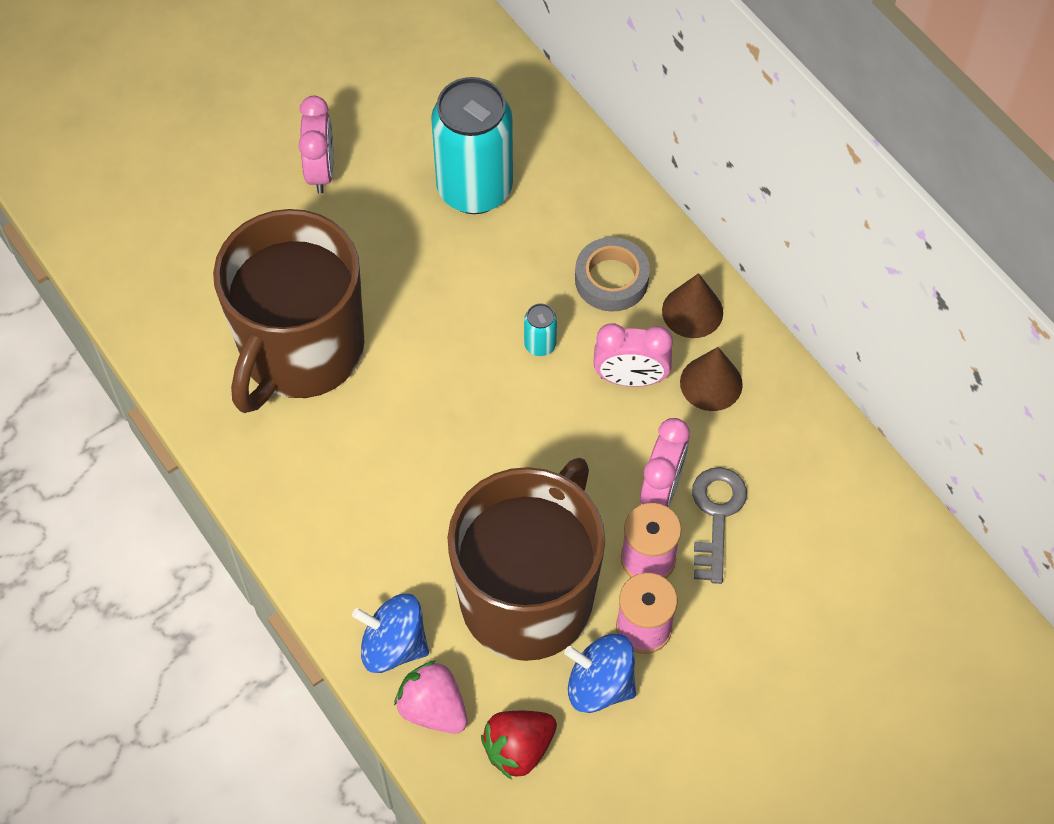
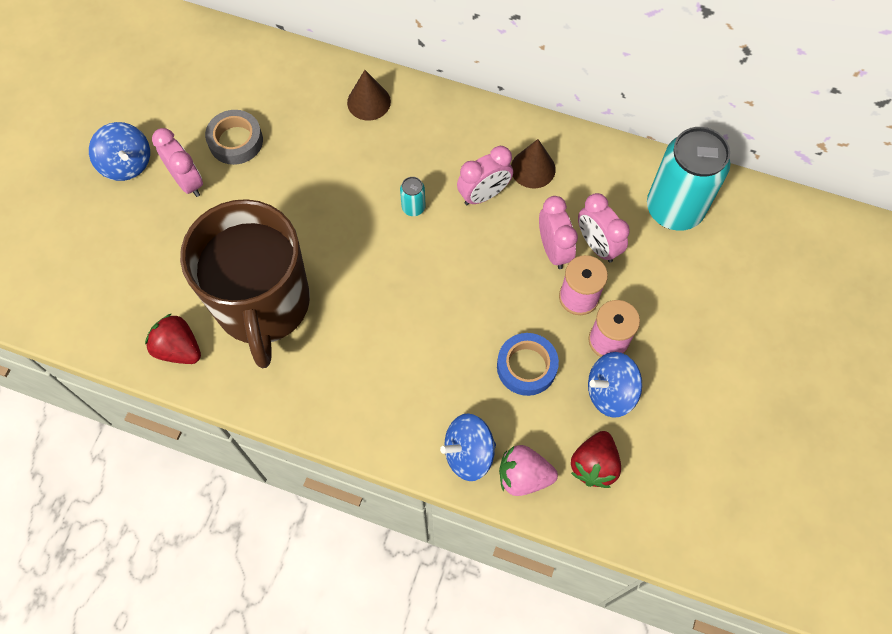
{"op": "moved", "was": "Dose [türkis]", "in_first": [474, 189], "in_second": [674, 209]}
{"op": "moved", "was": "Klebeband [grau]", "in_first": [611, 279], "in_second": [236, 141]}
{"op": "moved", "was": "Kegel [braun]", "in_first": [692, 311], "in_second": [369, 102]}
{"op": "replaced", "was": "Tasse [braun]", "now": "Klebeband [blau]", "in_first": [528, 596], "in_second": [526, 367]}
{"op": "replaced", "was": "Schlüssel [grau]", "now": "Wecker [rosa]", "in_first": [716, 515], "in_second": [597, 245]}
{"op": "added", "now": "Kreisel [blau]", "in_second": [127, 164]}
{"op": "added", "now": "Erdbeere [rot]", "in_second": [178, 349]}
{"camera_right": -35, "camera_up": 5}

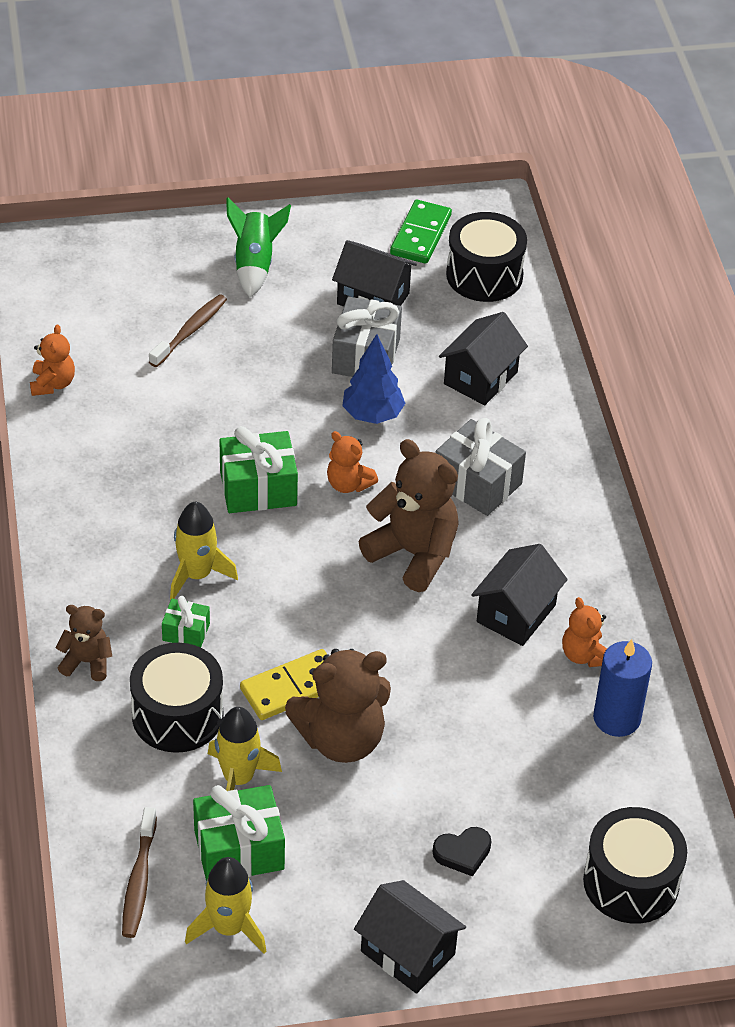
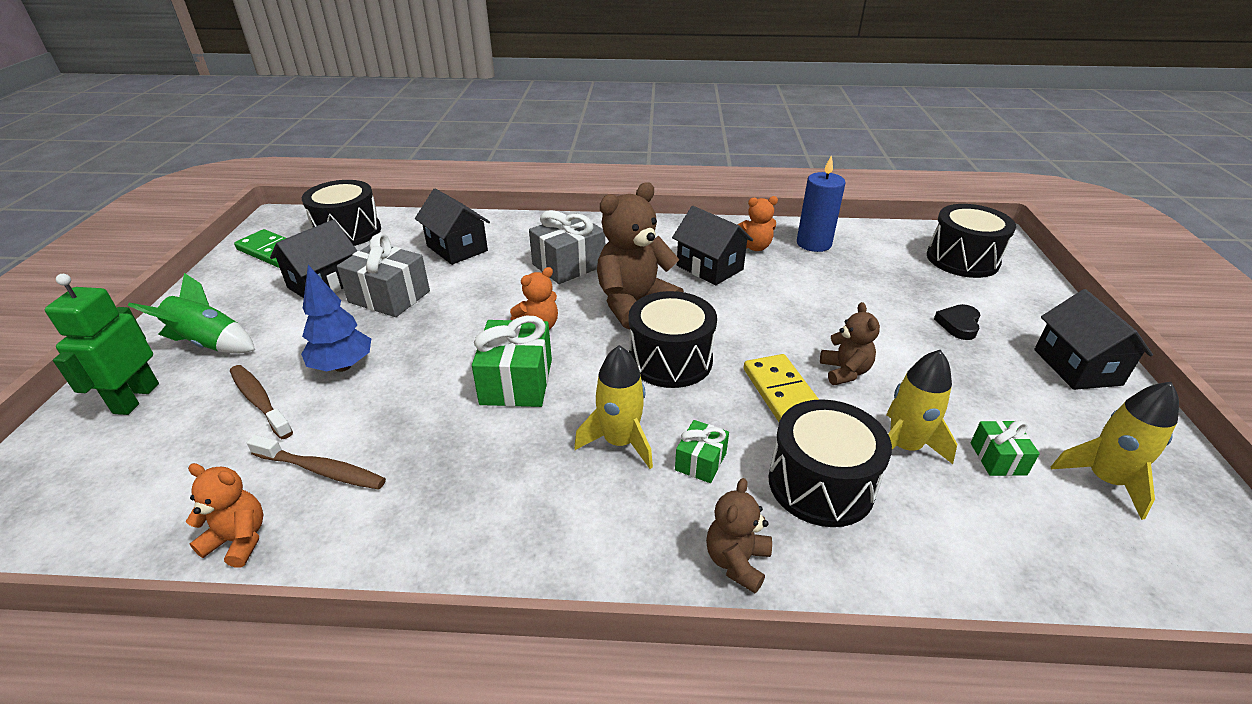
{"op": "moved", "was": "Baum [blau]", "in_first": [372, 415], "in_second": [343, 366]}
{"op": "resized", "was": "Teddybär [braun]", "in_first": [341, 739], "in_second": [844, 372], "ratio": 0.54}
{"op": "resized", "was": "Geschenk [grün]", "in_first": [239, 849], "in_second": [998, 458], "ratio": 0.54}
{"op": "moved", "was": "Zahnbürste [braun]", "in_first": [139, 881], "in_second": [322, 470]}
{"op": "turned", "was": "Herz [schwarz]", "in_first": [463, 853], "in_second": [958, 324], "clockwise": -150}
{"op": "turned", "was": "Haus [schwarz]", "in_first": [407, 953], "in_second": [1077, 367], "clockwise": -60}
{"op": "added", "now": "Roboter [grün]", "in_second": [136, 398]}
{"op": "added", "now": "Trommel [schwarz]", "in_second": [670, 360]}
{"camera_right": -75, "camera_up": -10}

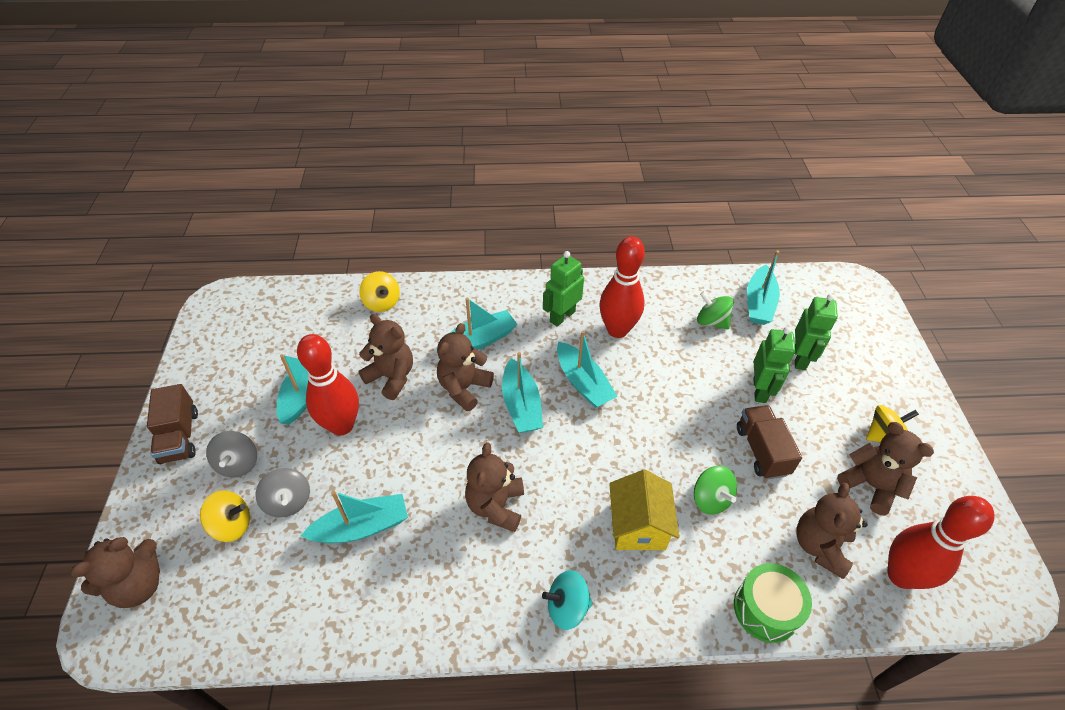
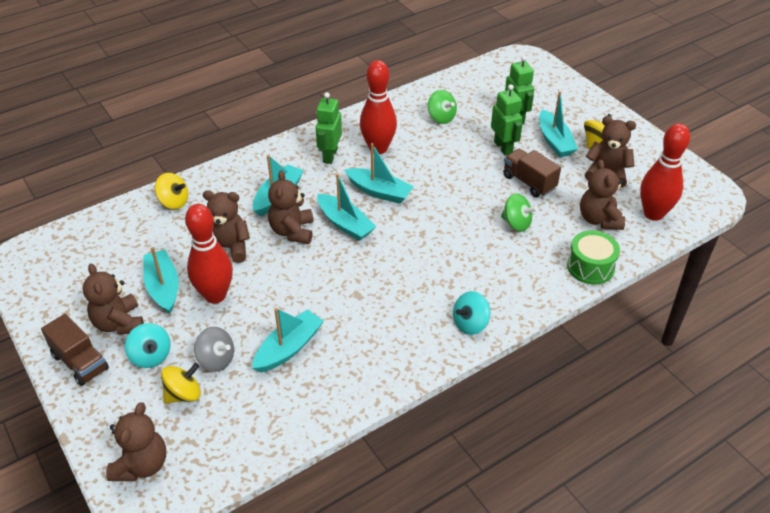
{"op": "moved", "was": "Boot [türkis]", "in_first": [759, 303], "in_second": [555, 141]}
{"op": "turned", "was": "Kreisel [grün]", "in_first": [711, 322], "in_second": [441, 118], "clockwise": -135}
{"op": "recoloured", "was": "Kreisel [grau]", "now": "Kreisel [türkis]", "in_first": [238, 464], "in_second": [151, 356]}
{"op": "moved", "was": "Teddybär [braun]", "in_first": [496, 506], "in_second": [119, 323]}
{"op": "removed", "was": "Haus [gelb]", "in_first": [638, 526]}
{"camera_right": -30, "camera_up": -5}

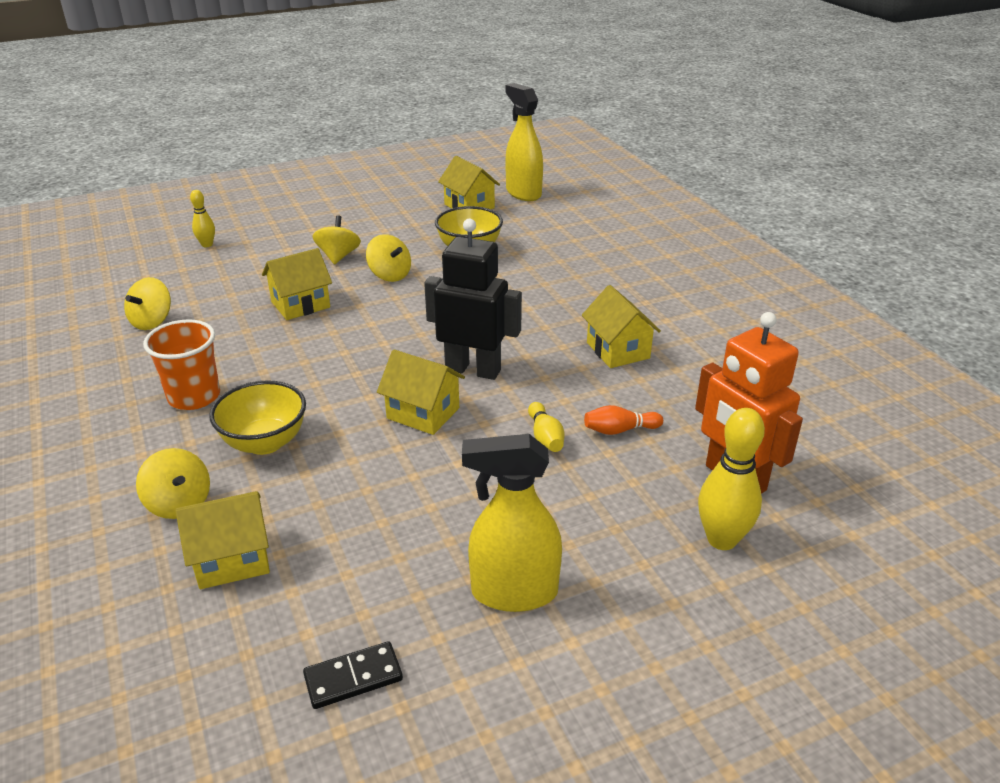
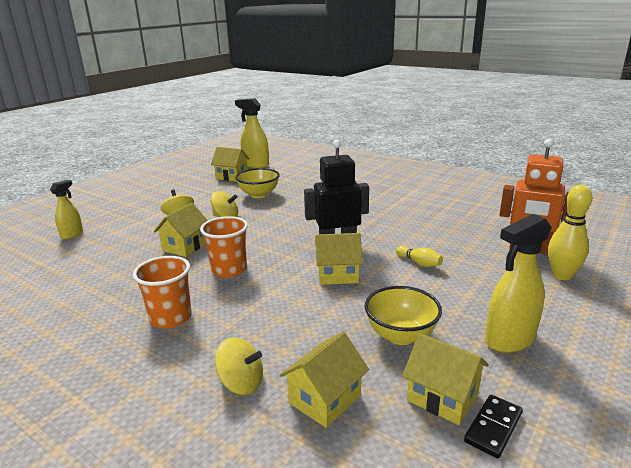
{"op": "replaced", "was": "Bowlingkegel [gelb]", "now": "Sprühflasche [gelb]", "in_first": [207, 245], "in_second": [72, 234]}
{"op": "removed", "was": "Kreisel [gelb]", "in_first": [152, 321]}
{"op": "moved", "was": "Haus [gelb]", "in_first": [618, 350], "in_second": [442, 397]}
{"op": "moved", "was": "Schüssel [gelb]", "in_first": [265, 442], "in_second": [401, 335]}
{"op": "removed", "was": "Bowlingkegel [orange]", "in_first": [620, 430]}
{"op": "added", "now": "Becher [orange]", "in_second": [229, 269]}
{"camera_right": -30, "camera_up": -10}

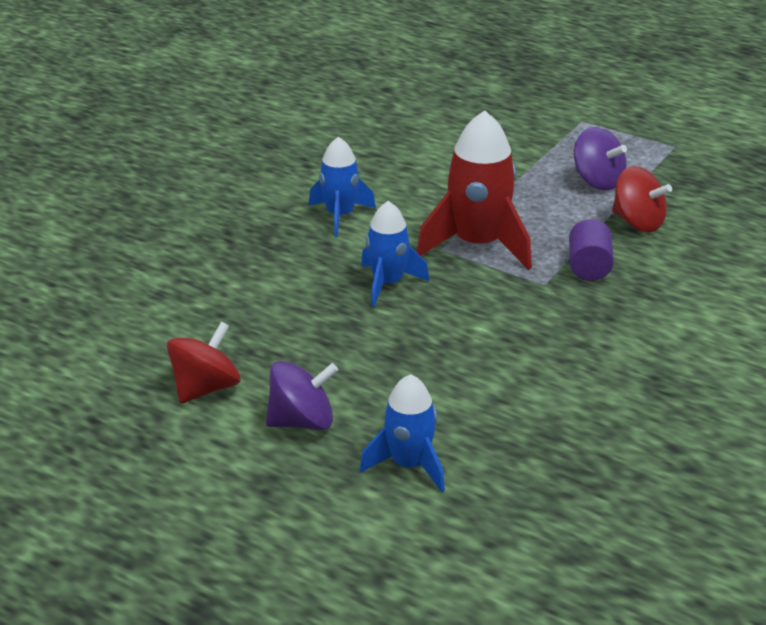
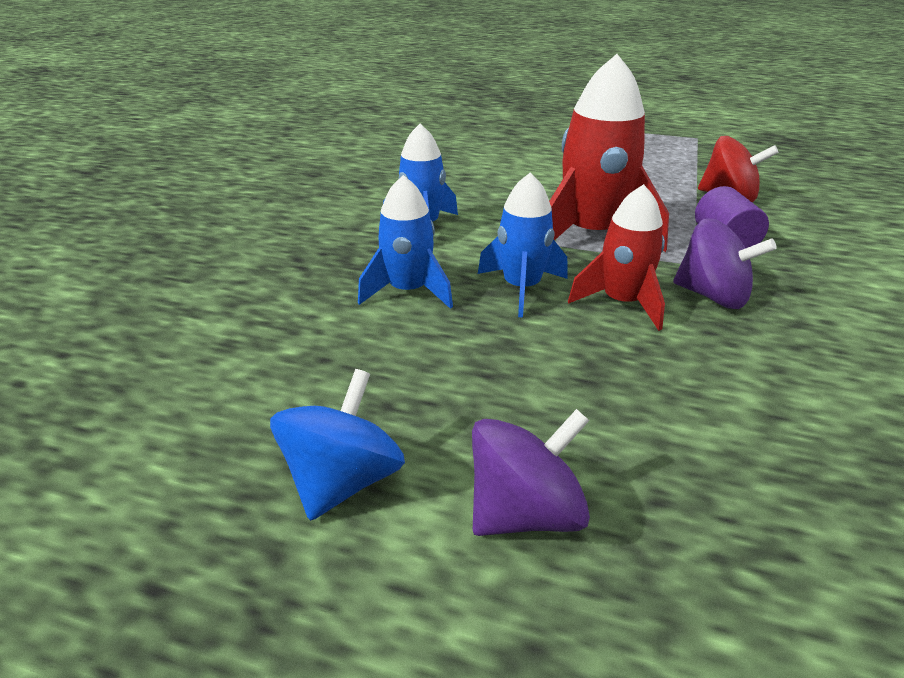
{"op": "moved", "was": "Kreisel [lila]", "in_first": [597, 181], "in_second": [712, 296]}
{"op": "recoloured", "was": "Kreisel [rot]", "now": "Kreisel [blau]", "in_first": [206, 388], "in_second": [343, 480]}
{"op": "moved", "was": "Rakete [blau]", "in_first": [409, 464], "in_second": [408, 291]}
{"op": "added", "now": "Rakete [rot]", "in_second": [622, 303]}
{"camera_right": -15, "camera_up": 0}

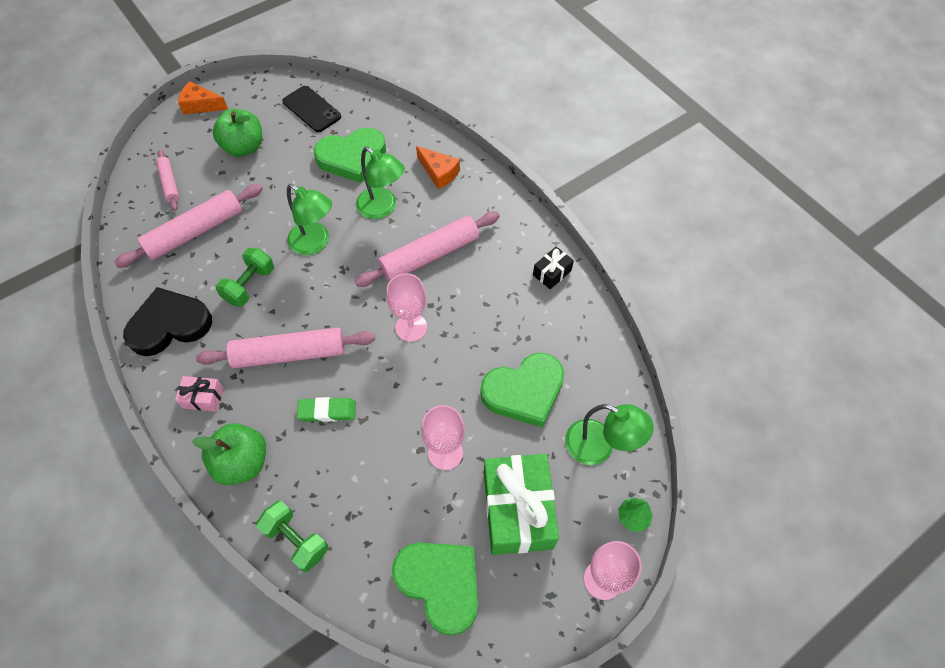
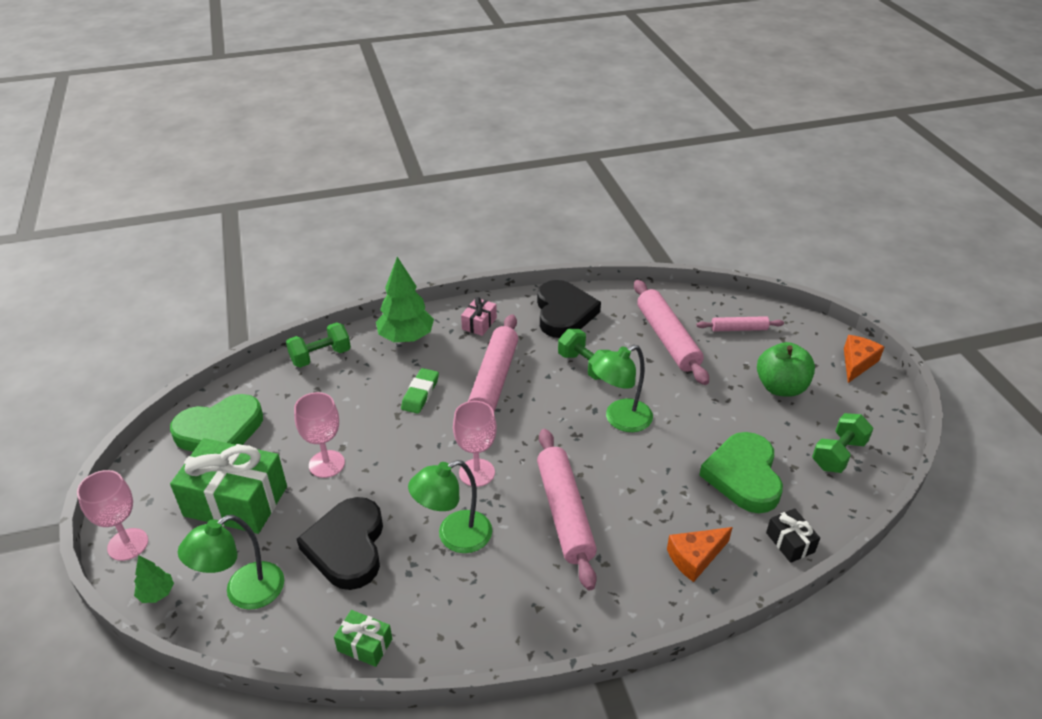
{"op": "replaced", "was": "Handy [schwarz]", "now": "Hantel [grün]", "in_first": [312, 109], "in_second": [838, 454]}
{"op": "moved", "was": "Lampe [grün]", "in_first": [382, 208], "in_second": [454, 536]}
{"op": "moved", "was": "Geschenk [schwarz]", "in_first": [552, 273], "in_second": [790, 542]}
{"op": "recoloured", "was": "Herz [grün]", "now": "Herz [schwarz]", "in_first": [524, 391], "in_second": [347, 547]}
{"op": "replaced", "was": "Apfel [grün]", "now": "Baum [grün]", "in_first": [242, 462], "in_second": [406, 337]}
{"op": "added", "now": "Geschenk [grün]", "in_second": [365, 645]}
{"camera_right": 110, "camera_up": -20}

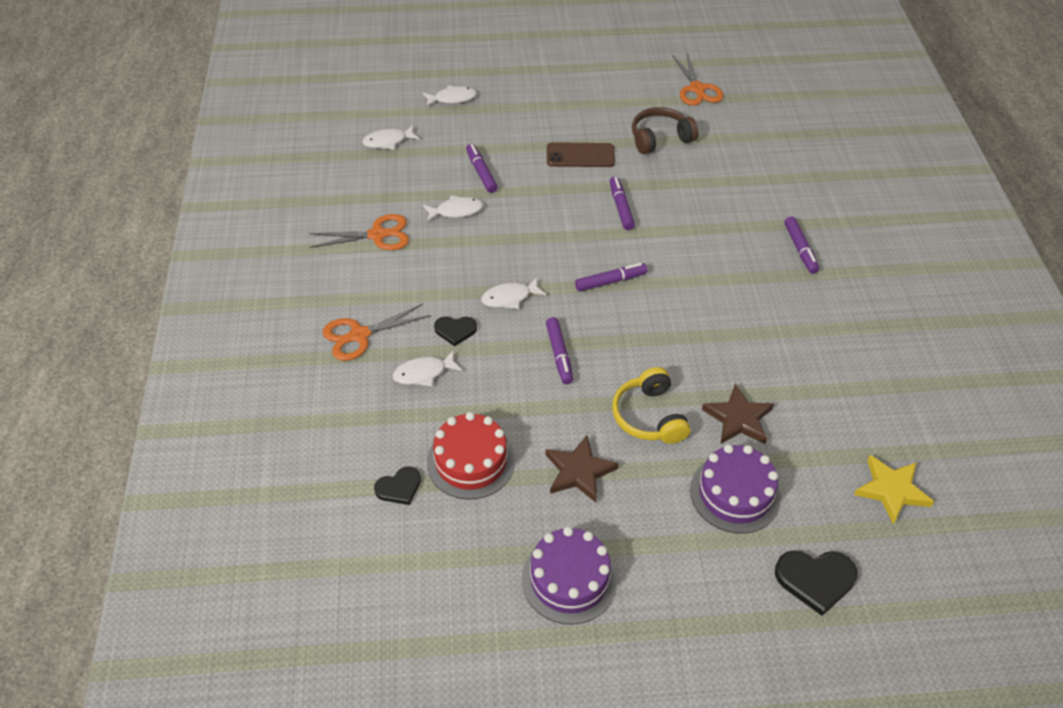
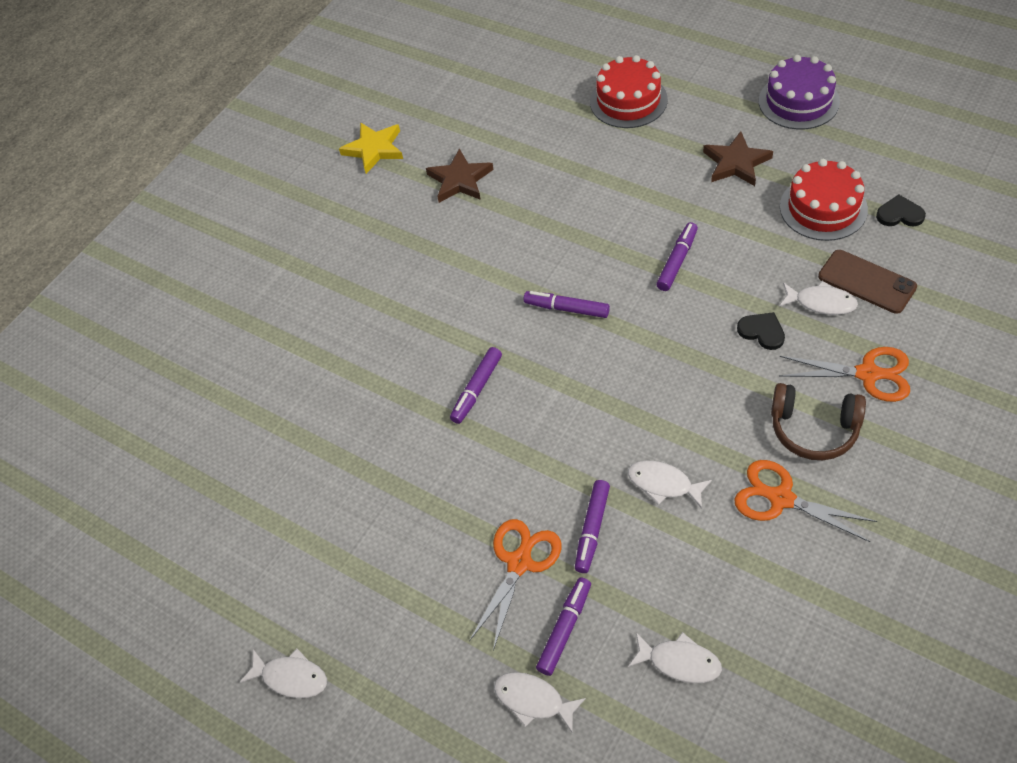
{"op": "moved", "was": "Schere [orange]", "in_first": [697, 89], "in_second": [519, 563]}
{"op": "moved", "was": "Kopfhörer [braun]", "in_first": [660, 138], "in_second": [814, 429]}
{"op": "moved", "was": "Handy [braun]", "in_first": [580, 155], "in_second": [866, 282]}
{"op": "moved", "was": "Filzstift [lila]", "in_first": [800, 249], "in_second": [565, 629]}
{"op": "moved", "was": "Fisch [weiß]", "in_first": [509, 298], "in_second": [291, 677]}
{"op": "removed", "was": "Kopfhörer [gelb]", "in_first": [649, 416]}
{"op": "moved", "was": "Stern [braun]", "in_first": [738, 418], "in_second": [460, 180]}
{"op": "recoloured", "was": "Kuchen [lila]", "now": "Kuchen [rot]", "in_first": [735, 493], "in_second": [628, 100]}
{"op": "moved", "was": "Stern [gelb]", "in_first": [891, 490], "in_second": [374, 149]}
{"op": "removed", "was": "Herz [schwarz]", "in_first": [815, 580]}
{"camera_right": -135, "camera_up": 5}

